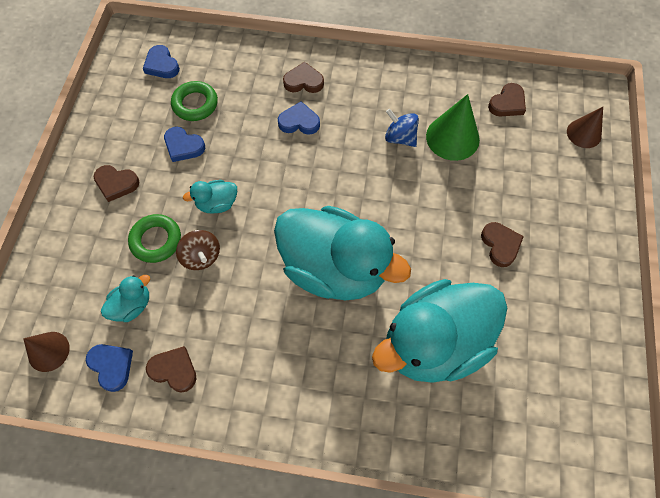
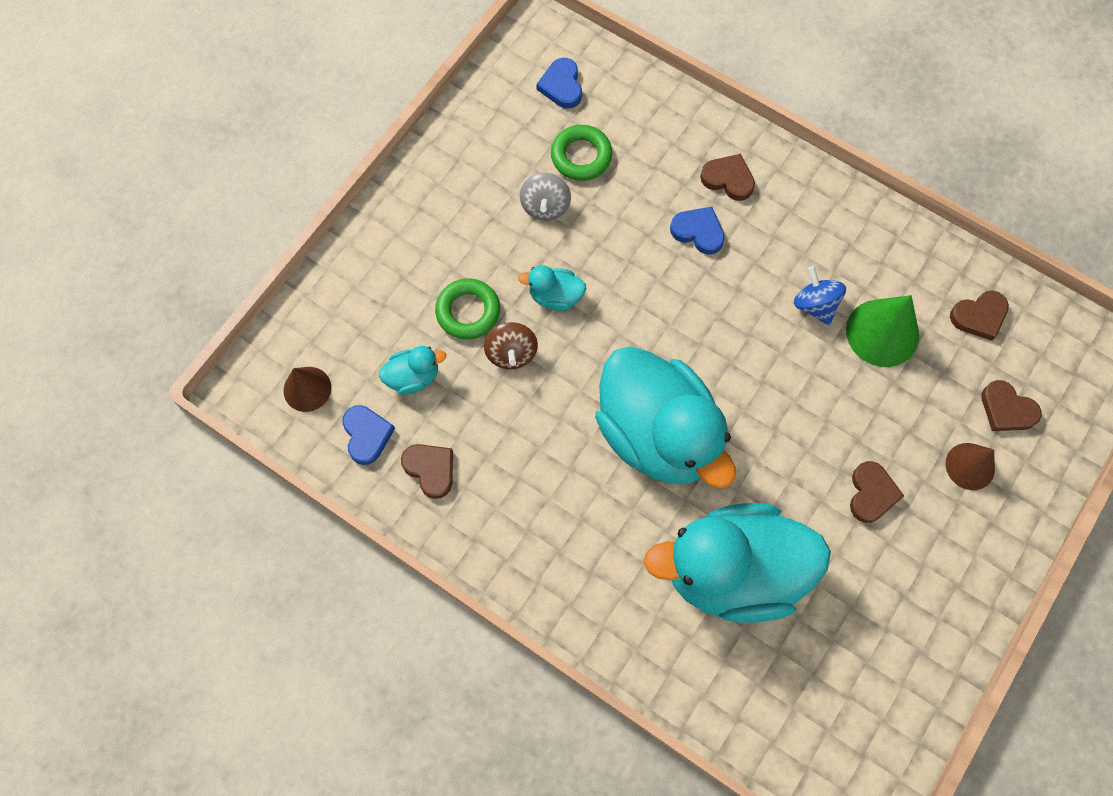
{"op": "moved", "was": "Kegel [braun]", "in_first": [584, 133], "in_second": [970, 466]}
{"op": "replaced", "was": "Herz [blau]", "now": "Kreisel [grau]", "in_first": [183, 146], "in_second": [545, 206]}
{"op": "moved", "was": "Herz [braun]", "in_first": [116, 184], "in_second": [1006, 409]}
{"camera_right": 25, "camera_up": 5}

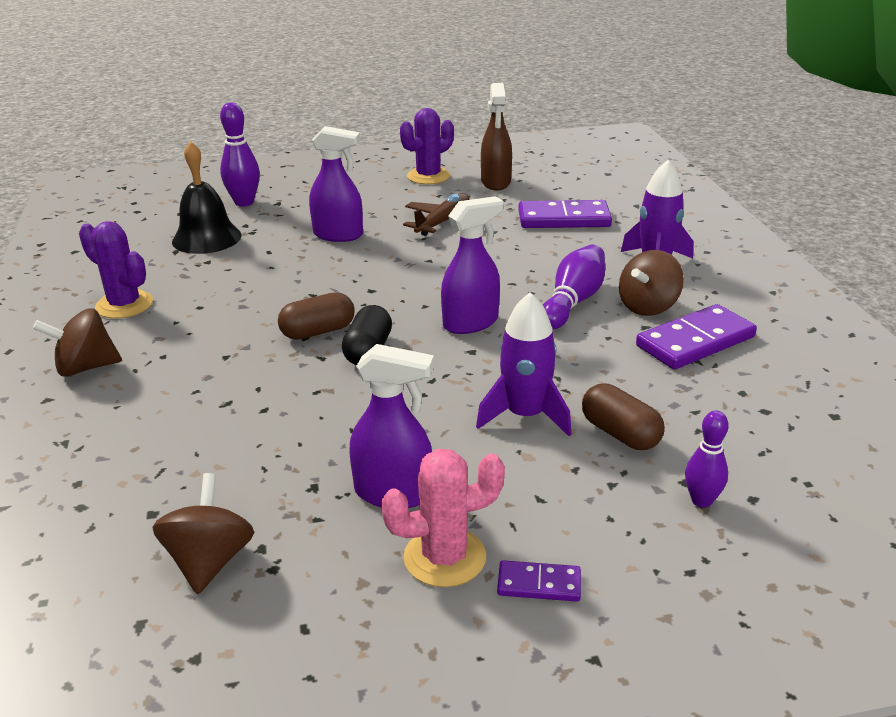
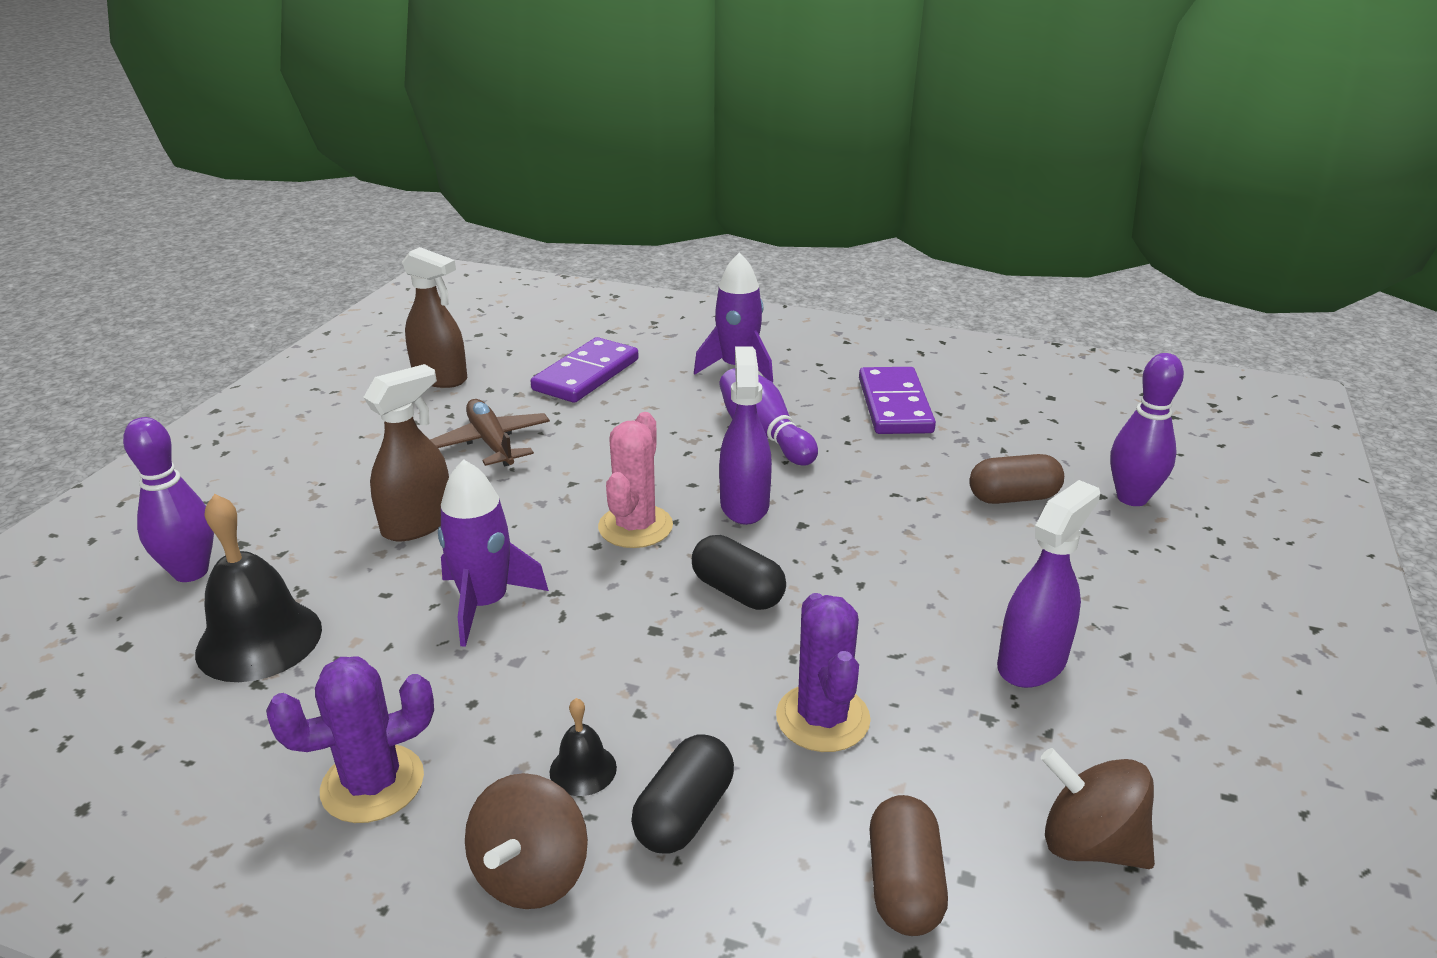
{"op": "moved", "was": "Kaktus [lila]", "in_first": [428, 176], "in_second": [822, 718]}
{"op": "recoloured", "was": "Sprühflasche [lila]", "now": "Sprühflasche [braun]", "in_first": [338, 235], "in_second": [418, 524]}
{"op": "removed", "was": "Kreisel [braun]", "in_first": [648, 307]}
{"op": "moved", "was": "Kapsel [braun]", "in_first": [318, 332], "in_second": [904, 885]}
{"op": "moved", "was": "Rakete [lila]", "in_first": [525, 415], "in_second": [485, 603]}
{"op": "resized", "was": "Bowlingkegel [lila]", "in_first": [701, 500], "in_second": [1132, 498], "ratio": 1.57}
{"op": "moved", "was": "Kaktus [rosa]", "in_first": [444, 557], "in_second": [635, 527]}
{"op": "removed", "was": "Dominostein [lila]", "in_first": [539, 584]}
{"op": "added", "now": "Glocke [schwarz]", "in_second": [583, 769]}
{"op": "added", "now": "Kapsel [schwarz]", "in_second": [684, 814]}
{"camera_right": -60, "camera_up": 0}

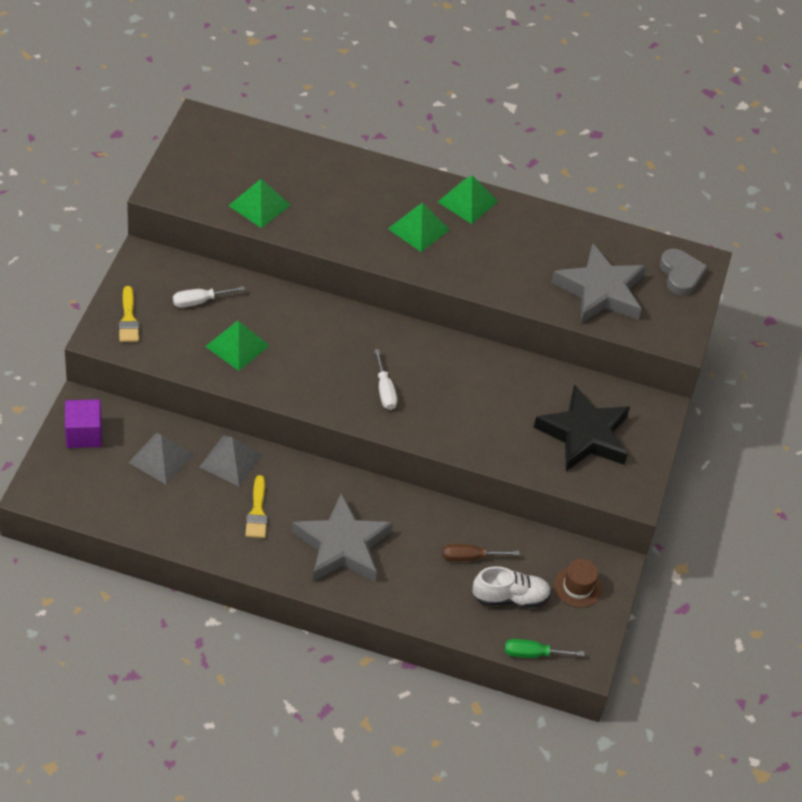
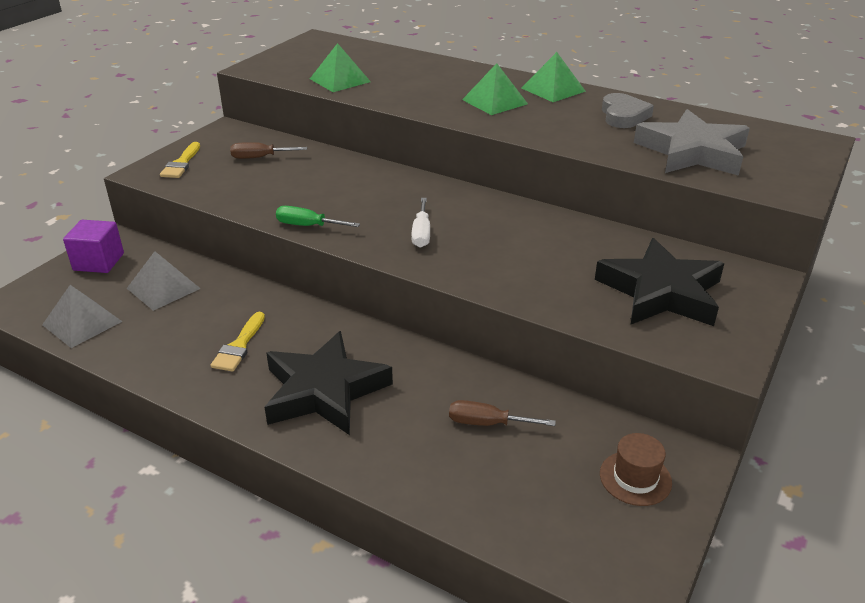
{"op": "moved", "was": "Herz [grau]", "in_first": [680, 275], "in_second": [623, 115]}
{"op": "recoloured", "was": "Schraubenzieher [weiß]", "now": "Schraubenzieher [braun]", "in_first": [199, 301], "in_second": [260, 157]}
{"op": "removed", "was": "Pyramide [grün]", "in_first": [237, 345]}
{"op": "moved", "was": "Pyramide [grau]", "in_first": [231, 460], "in_second": [82, 323]}
{"op": "recoloured", "was": "Stern [grau]", "now": "Stern [schwarz]", "in_first": [342, 545], "in_second": [324, 390]}
{"op": "removed", "was": "Schuh [weiß]", "in_first": [510, 597]}
{"op": "moved", "was": "Schraubenzieher [grün]", "in_first": [532, 654], "in_second": [308, 226]}
{"camera_right": 20, "camera_up": -15}

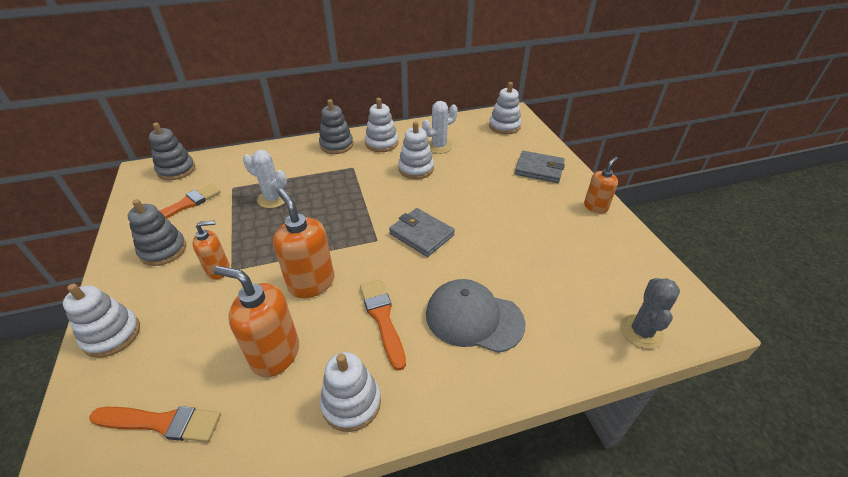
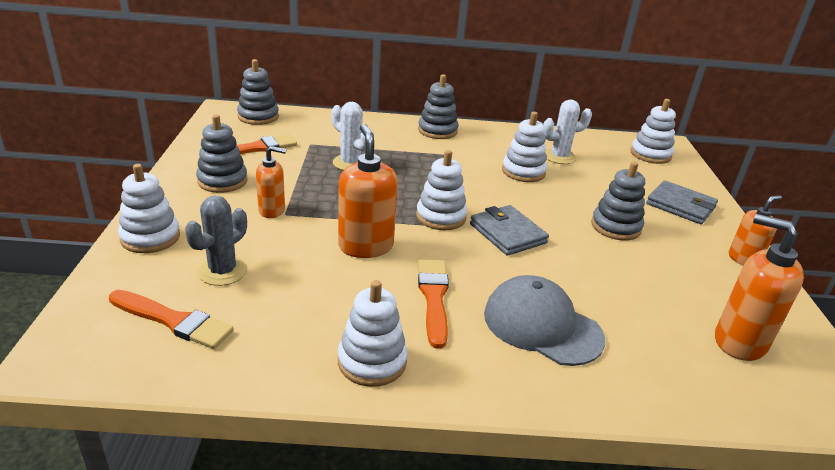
{"op": "moved", "was": "Stapelspielzeug [weiß]", "in_first": [382, 143], "in_second": [441, 217]}
{"op": "moved", "was": "Seifenspender [orange]", "in_first": [275, 354], "in_second": [739, 342]}
{"op": "moved", "was": "Kaktus [grau]", "in_first": [641, 331], "in_second": [222, 271]}
{"op": "added", "now": "Stapelspielzeug [grau]", "in_second": [615, 227]}
{"camera_right": 15, "camera_up": -10}

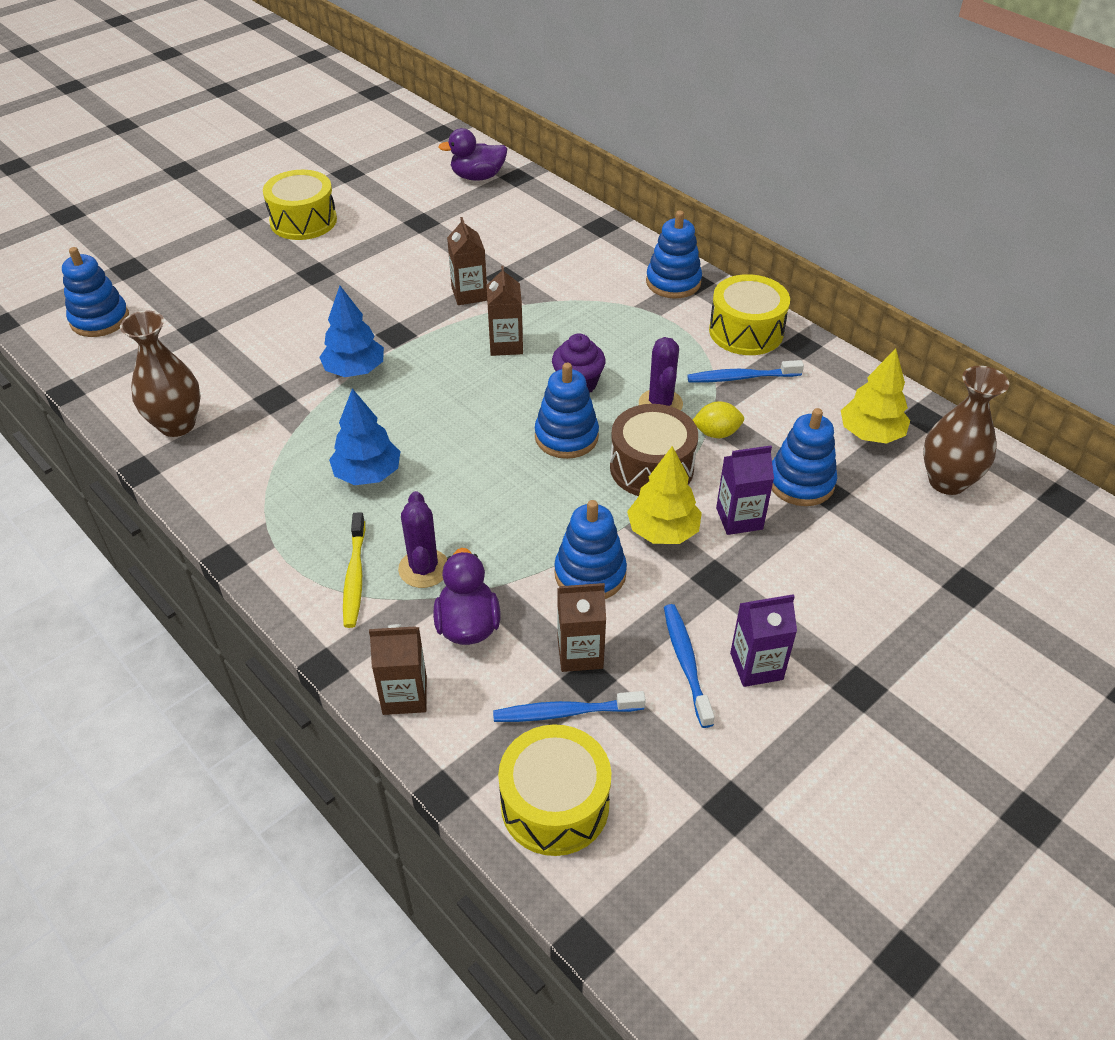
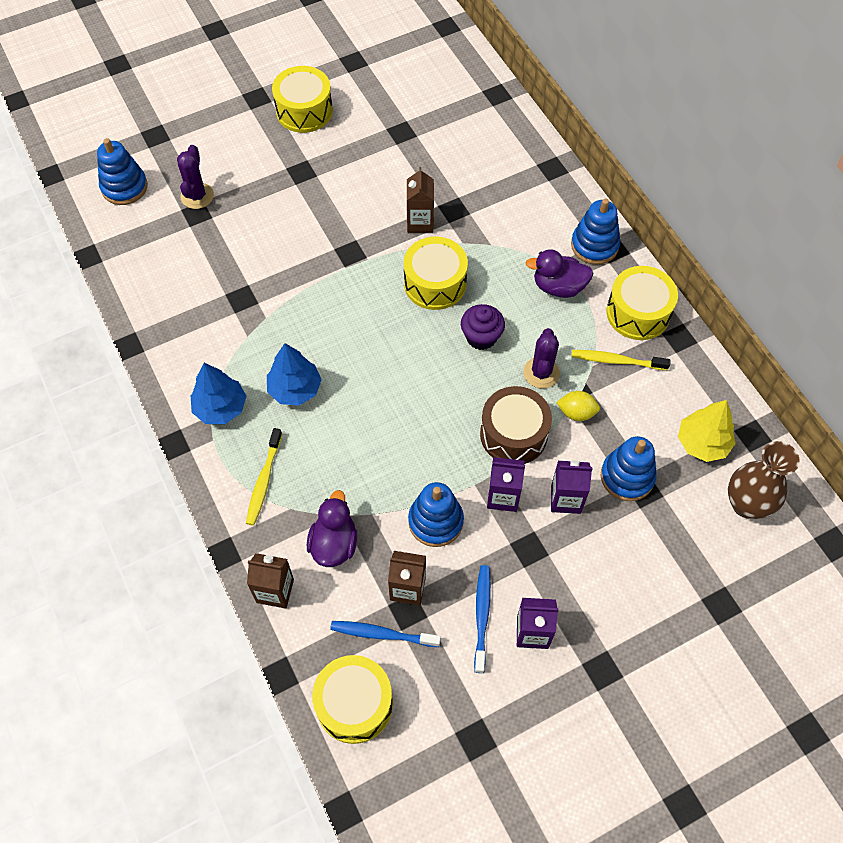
{"op": "moved", "was": "Ente [lila]", "in_first": [477, 177], "in_second": [558, 287]}
{"op": "replaced", "was": "Getränkekarton [braun]", "now": "Trommel [gelb]", "in_first": [506, 345], "in_second": [435, 283]}
{"op": "moved", "was": "Baum [blau]", "in_first": [354, 370], "in_second": [220, 408]}
{"op": "removed", "was": "Vase [braun]", "in_first": [177, 424]}
{"op": "recoloured", "was": "Zahnbürste [blau]", "now": "Zahnbürste [gelb]", "in_first": [741, 377], "in_second": [616, 361]}
{"op": "removed", "was": "Stapelspielzeug [blau]", "in_first": [566, 437]}
{"op": "replaced", "was": "Baum [gelb]", "now": "Getränkekarton [lila]", "in_first": [663, 531], "in_second": [503, 496]}
{"op": "moved", "was": "Kaktus [lila]", "in_first": [424, 568], "in_second": [197, 196]}
{"camera_right": 15, "camera_up": 15}

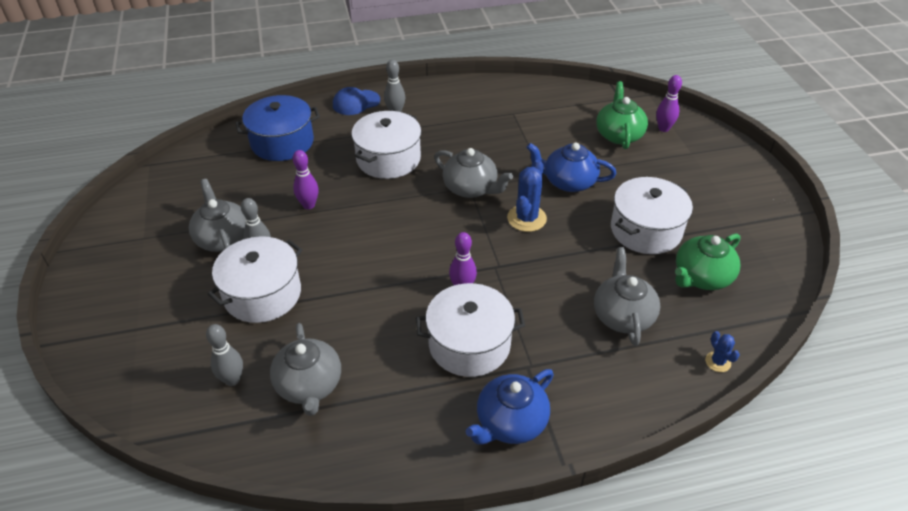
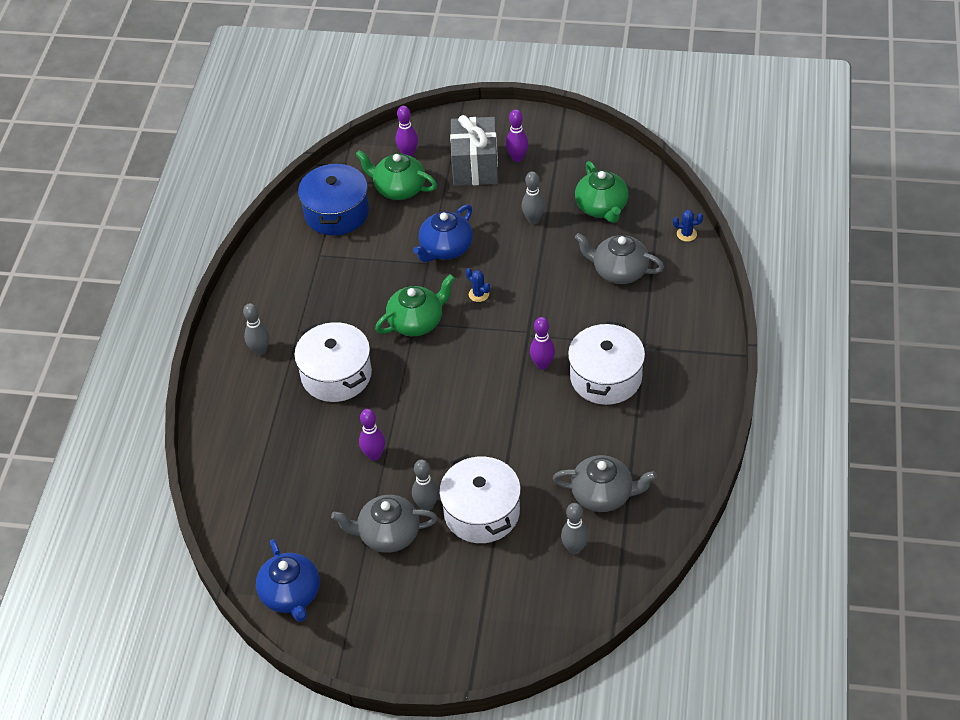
{"op": "removed", "was": "Kappe [blau]", "in_first": [356, 102]}
{"op": "moved", "was": "Kochtopf [blau]", "in_first": [282, 142], "in_second": [336, 213]}
{"op": "recoloured", "was": "Teekanne [grau]", "now": "Teekanne [grün]", "in_first": [471, 188], "in_second": [416, 322]}
{"op": "resized", "was": "Kaktus [blau]", "in_first": [526, 218], "in_second": [478, 294], "ratio": 0.54}
{"op": "replaced", "was": "Kochtopf [weiß]", "now": "Bowlingkegel [grau]", "in_first": [646, 230], "in_second": [533, 220]}
{"op": "moved", "was": "Teekanne [blau]", "in_first": [510, 422], "in_second": [291, 595]}
{"op": "added", "now": "Bowlingkegel [lila]", "in_second": [517, 158]}
{"op": "added", "now": "Geschenk [grau]", "in_second": [475, 166]}
{"camera_right": -65, "camera_up": 5}

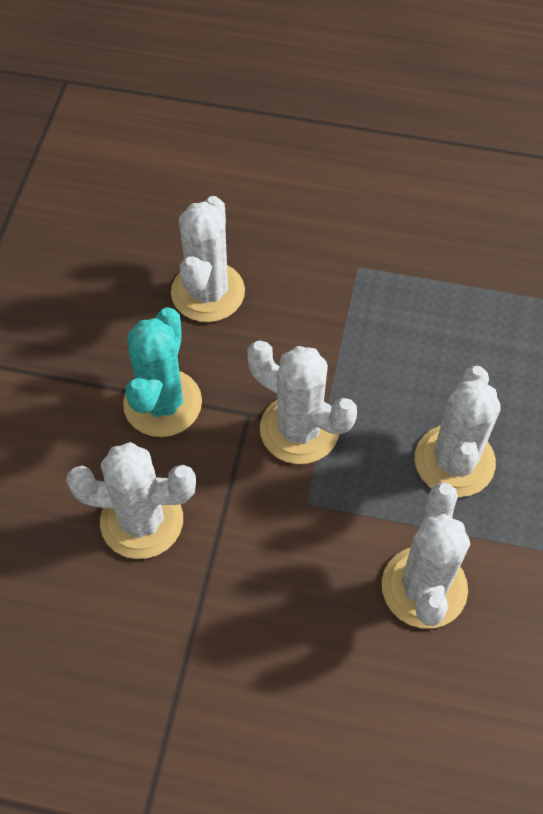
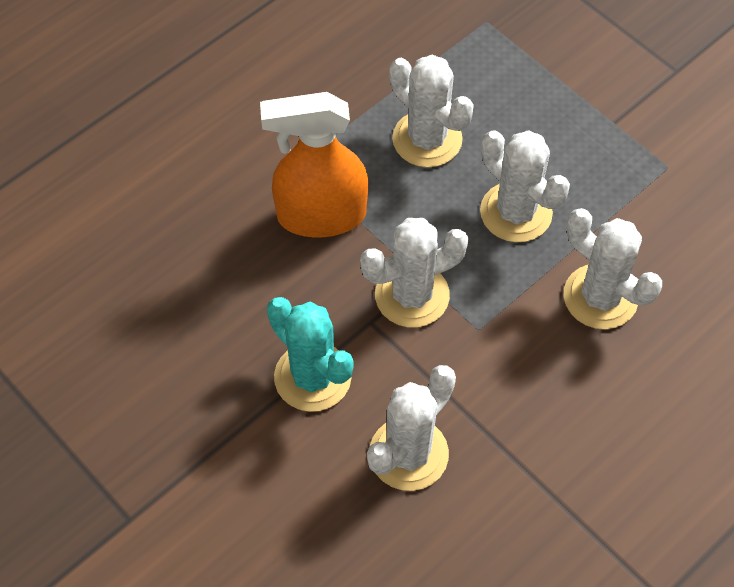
{"op": "moved", "was": "Kaktus [weiß]", "in_first": [208, 292], "in_second": [427, 139]}
{"op": "added", "now": "Sprühflasche [orange]", "in_second": [321, 215]}
{"camera_right": -55, "camera_up": 0}

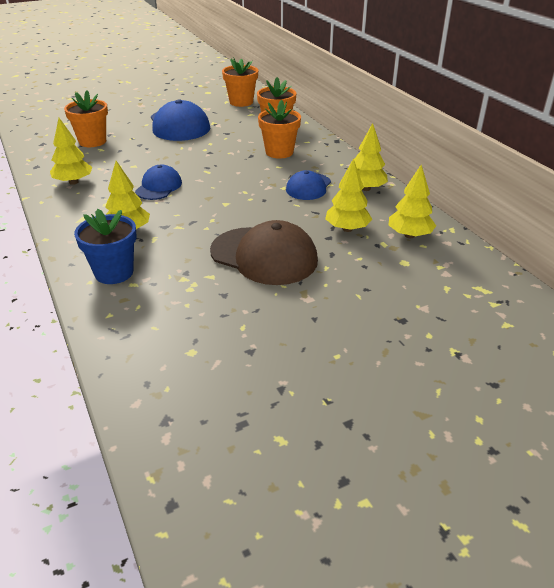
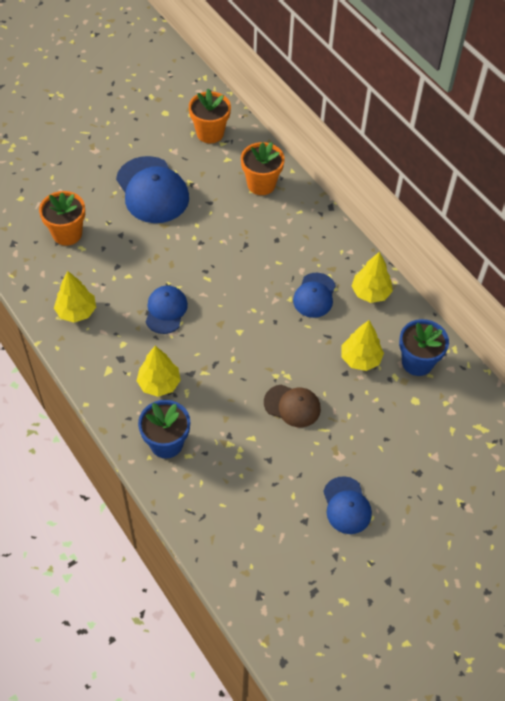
{"op": "removed", "was": "Blumentopf [orange]", "in_first": [279, 152]}
{"op": "replaced", "was": "Baum [gelb]", "now": "Blumentopf [blau]", "in_first": [409, 235], "in_second": [417, 362]}
{"op": "resized", "was": "Kappe [braun]", "in_first": [264, 256], "in_second": [292, 406], "ratio": 0.58}
{"op": "added", "now": "Kappe [blau]", "in_second": [346, 505]}
{"camera_right": -10, "camera_up": 20}

